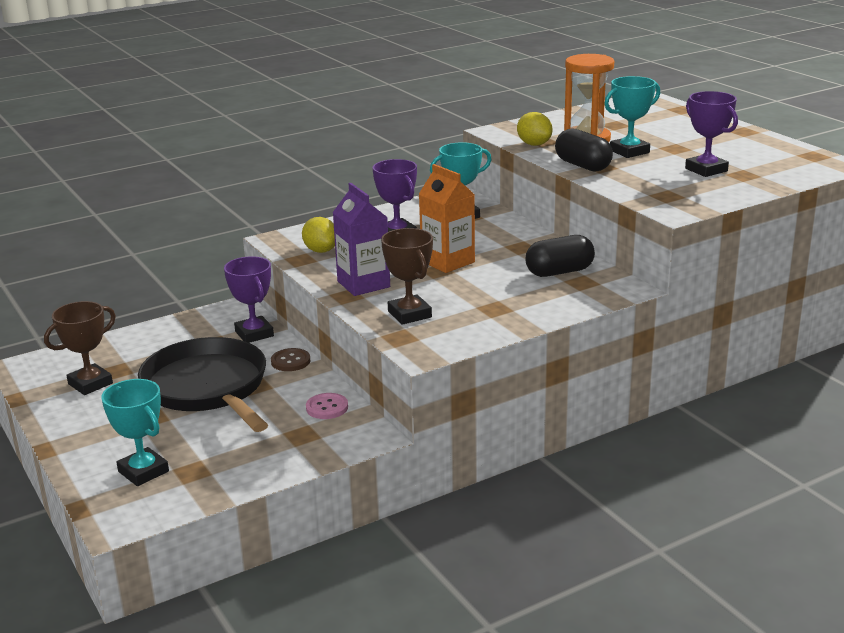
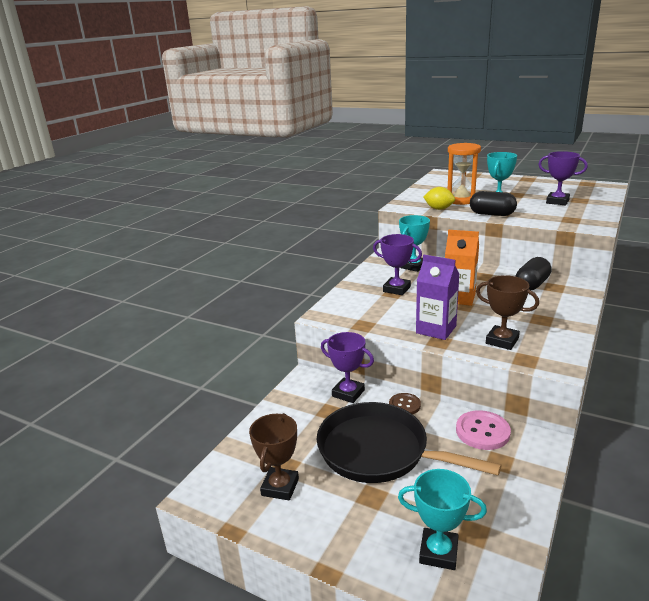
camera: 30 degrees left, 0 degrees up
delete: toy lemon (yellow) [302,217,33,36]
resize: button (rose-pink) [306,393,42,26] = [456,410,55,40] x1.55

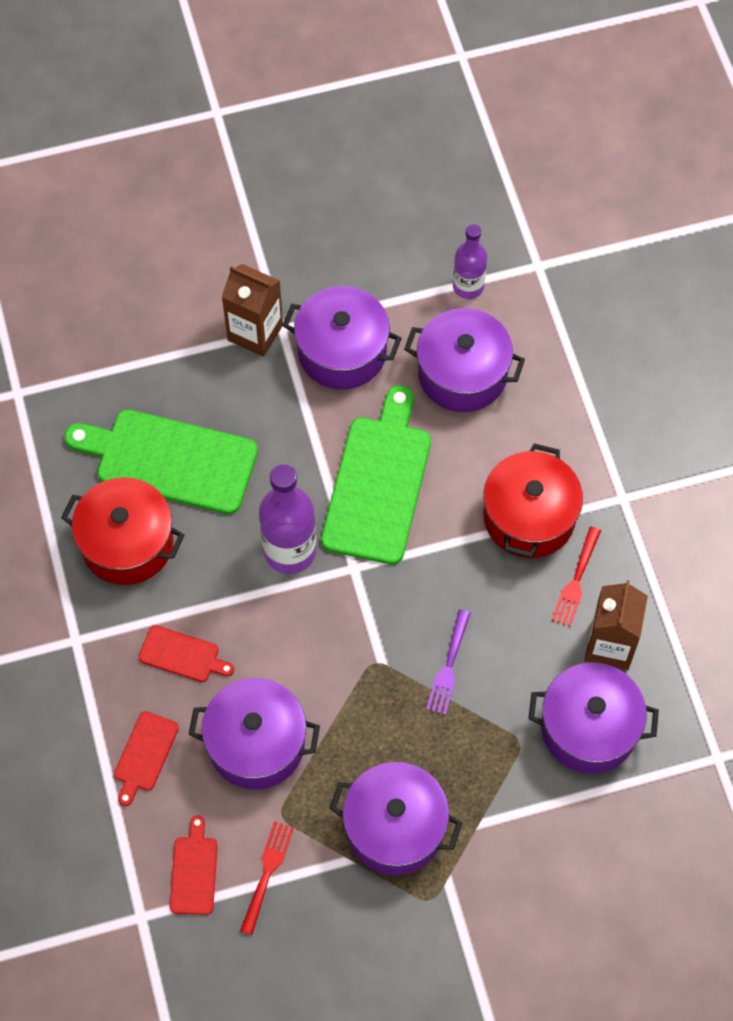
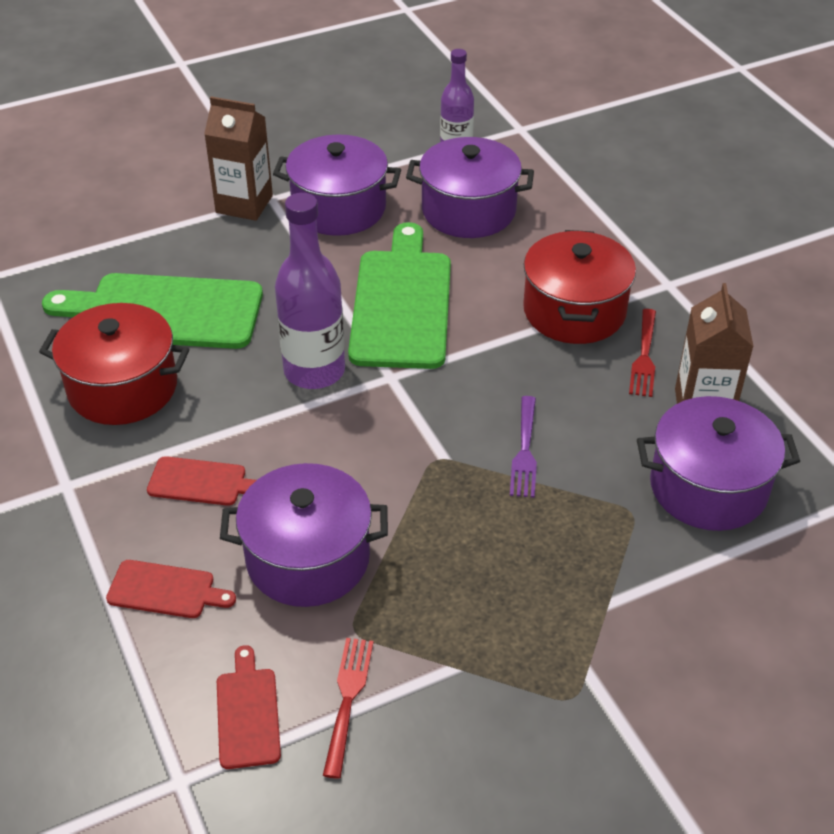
camera: 10 degrees left, 20 degrees down
delete: pot (violet) [329,762,133,113]
rotate: cutting board (red) [114,711,65,95] = [106,560,130,58] 90 degrees counterclockwise

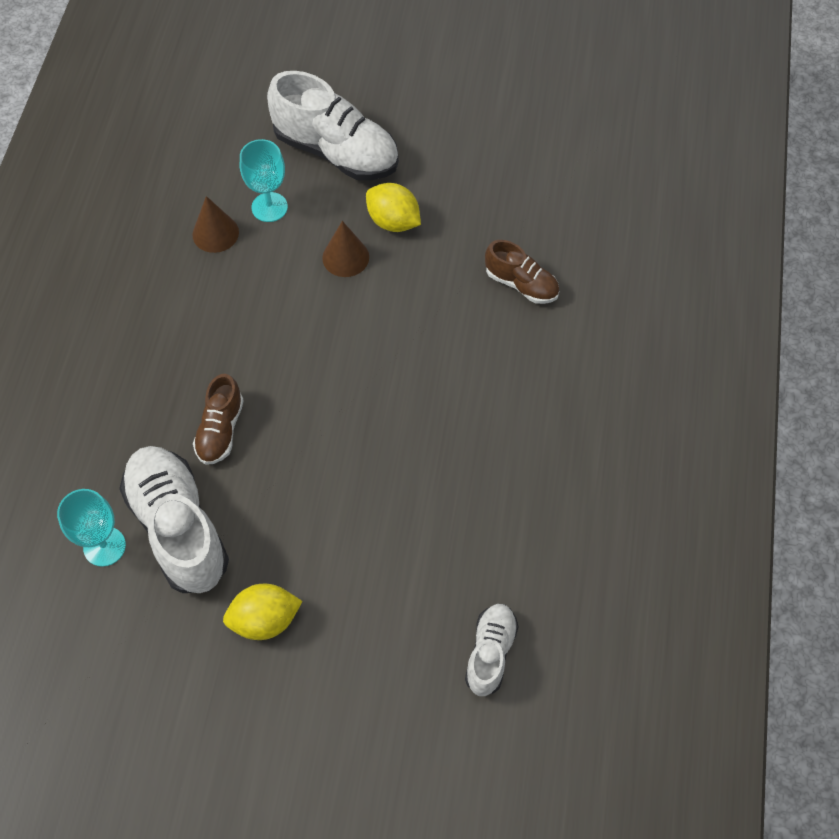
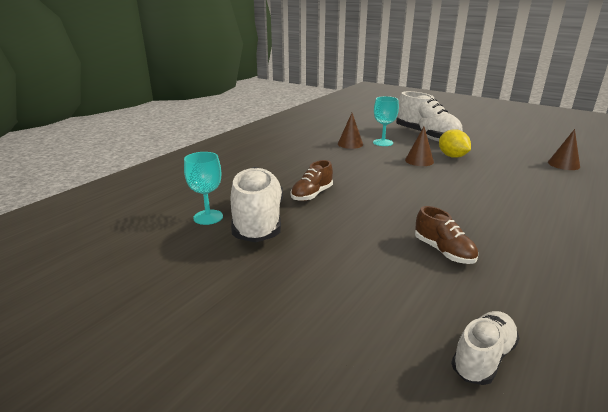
camera: 25 degrees right, 35 degrees down
delete: toy lemon (yellow) [223,584,80,56]
insert: solid cone (russet) [548,129,32,41]
move: lace-up shoe (russet) [485,240,75,64] to [415,206,63,58]

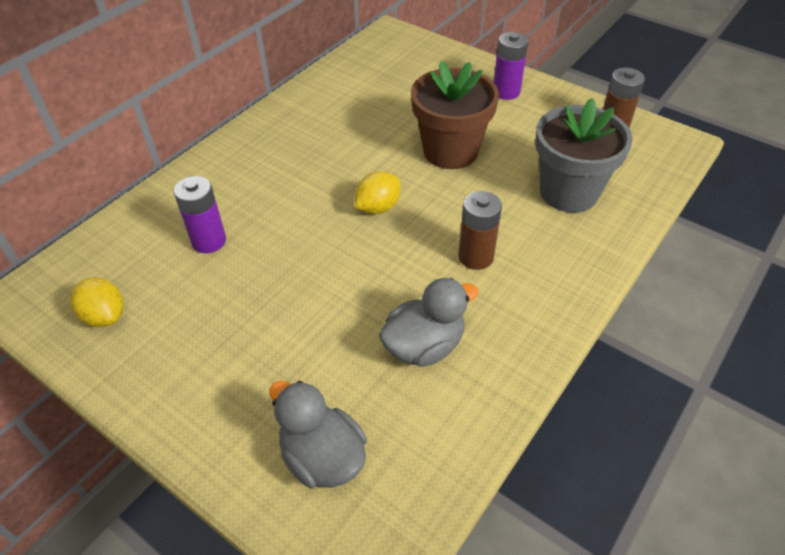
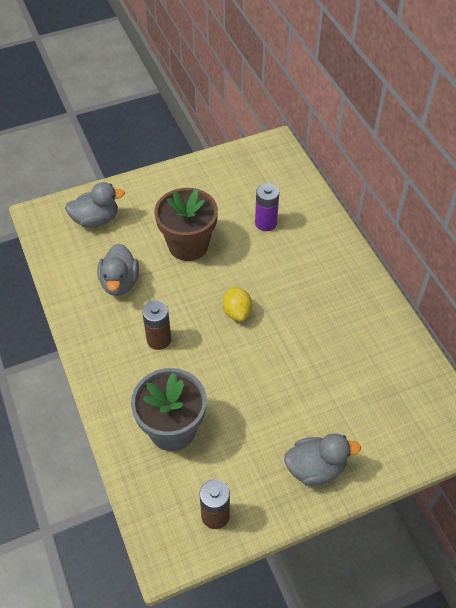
camera: 120 degrees right, 5 degrees up
delete: toy lemon (yellow) [70,278,54,49]
move: potted plant (russet) [411,61,88,108] to [154,188,64,73]
replace: AA battery (violet) [494,32,34,68] to duck (gray) [284,433,77,53]

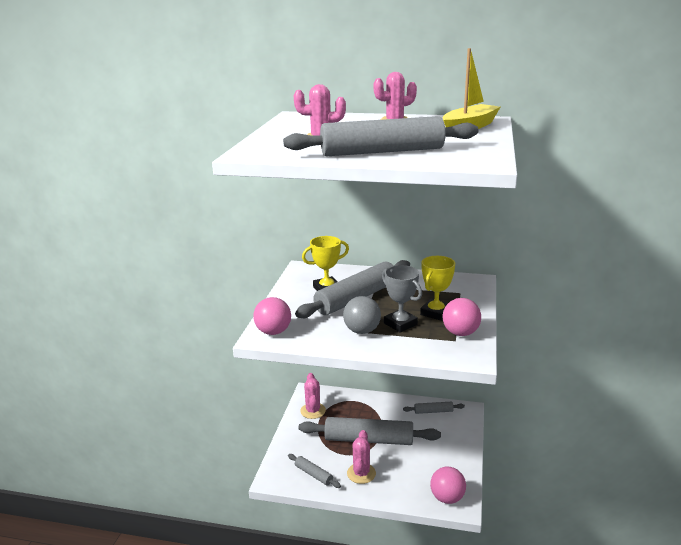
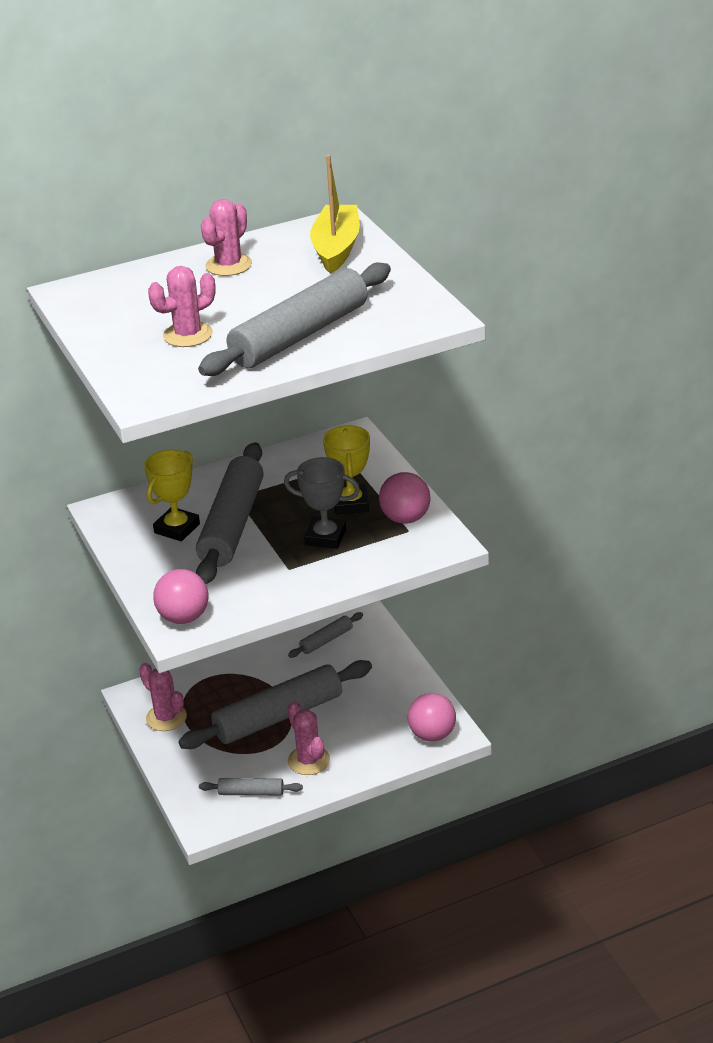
camera: 35 degrees left, 10 degrees up
delete: sphere (gray) [343,296,38,38]

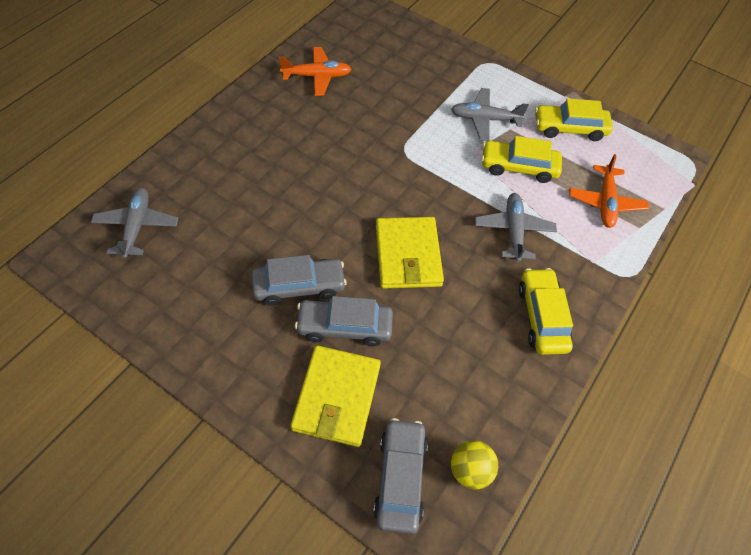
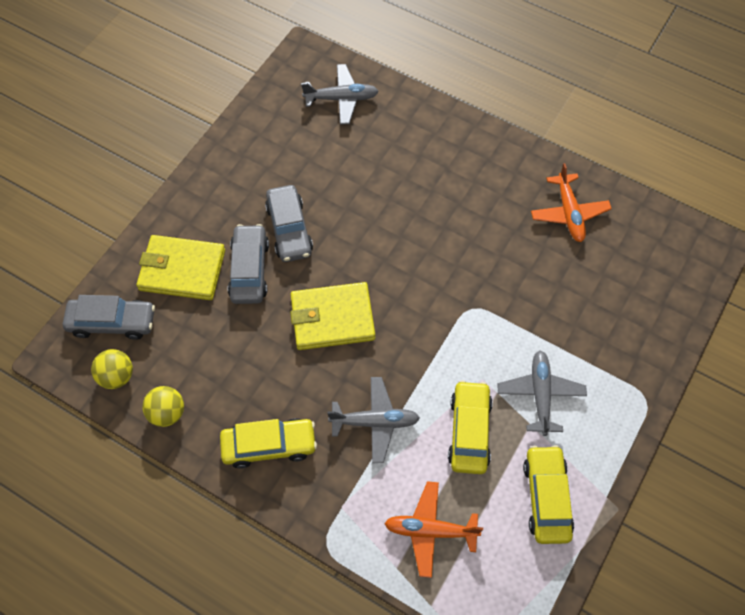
camera: 90 degrees right, 5 degrees up
insert: sphere (yellow) [142,386,42,41]

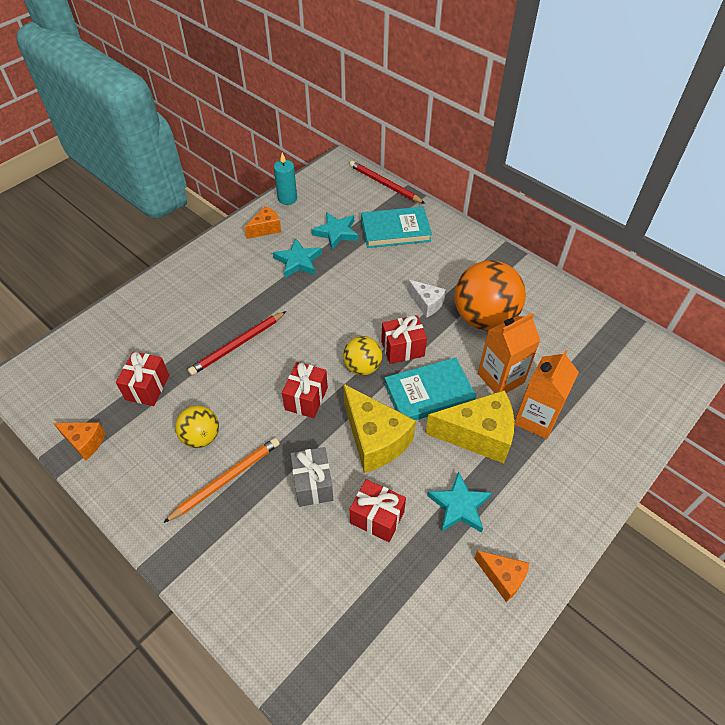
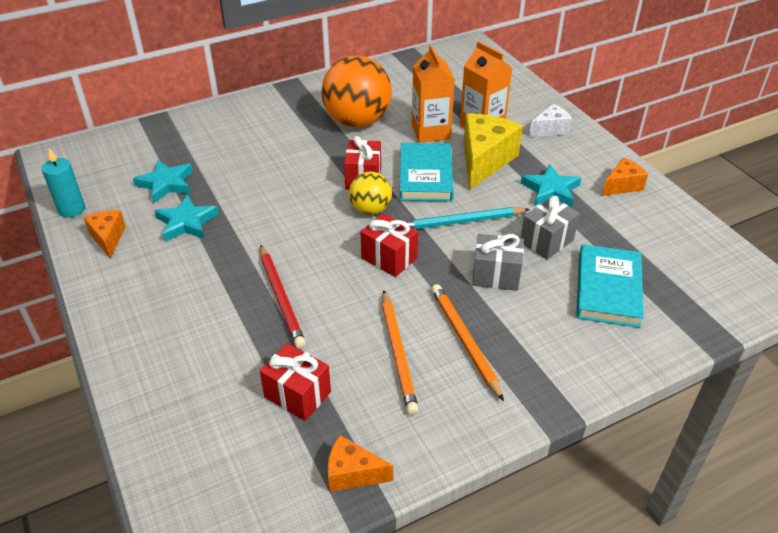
camera: 70 degrees left, 10 degrees down
delete: lead pencil (red) [349,161,76,43]
move: hardback (aqua) [361,207,71,41] to [576,244,68,84]; cheese wedge (white) [408,280,38,38] to [529,104,43,33]
replace: sphere (yellow) [175,405,44,43] to lead pencil (bright orange) [382,290,37,125]; cheese wedge (yellow) [343,384,73,89] to lead pencil (aqua) [404,207,126,22]
recolor: wrapped gift (red) [350,479,56,63] to wrapped gift (gray) [521,196,59,64]
rotate: cheese wedge (bright orange) [53,422,53,38] = [328,435,65,57] 120 degrees counterclockwise

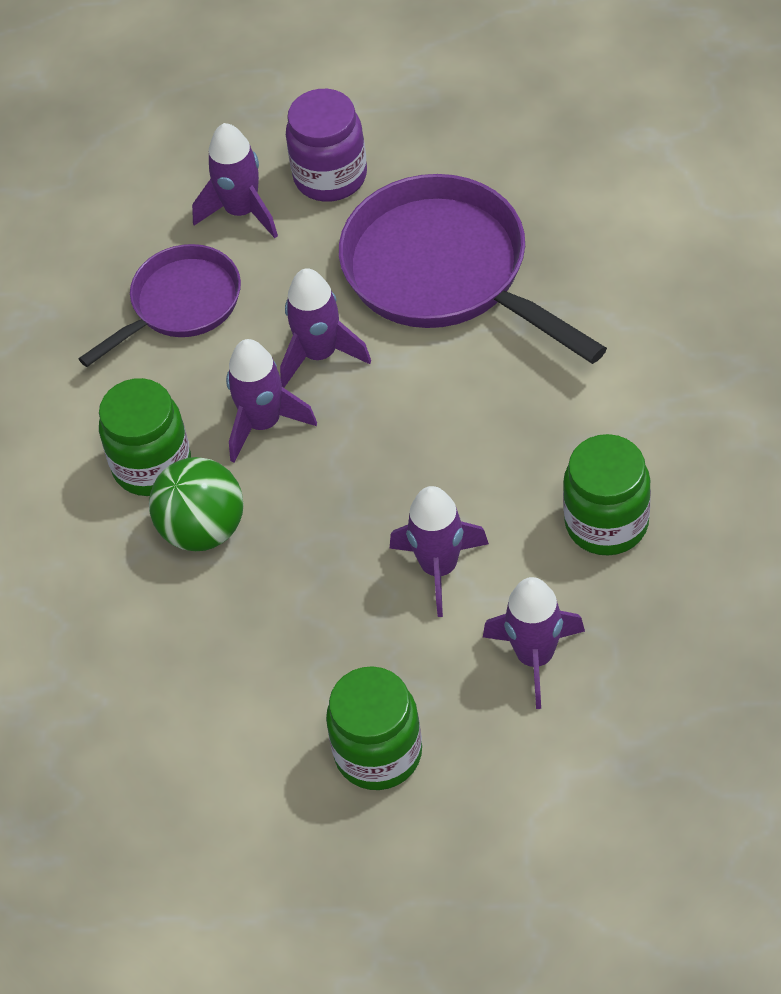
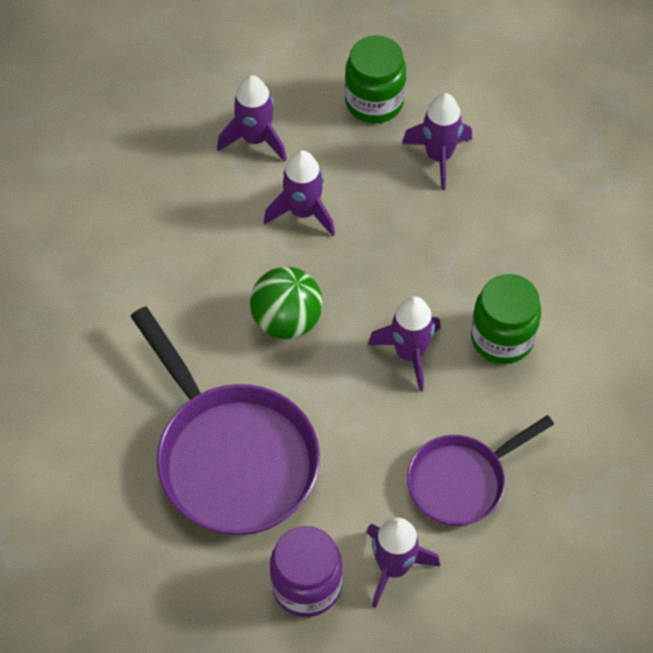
camera: 175 degrees left, 5 degrees up
delete: preserve jar (leaf-green) [563,434,88,122]
move: sphere (leaf-green) [149,457,95,94] to [250,267,73,72]; rocket (violet) [280,268,91,120] to [402,93,70,97]

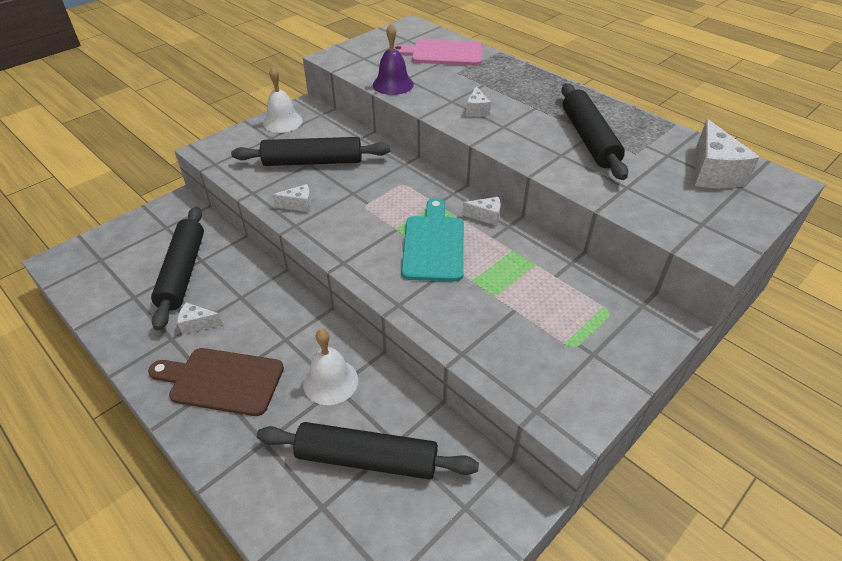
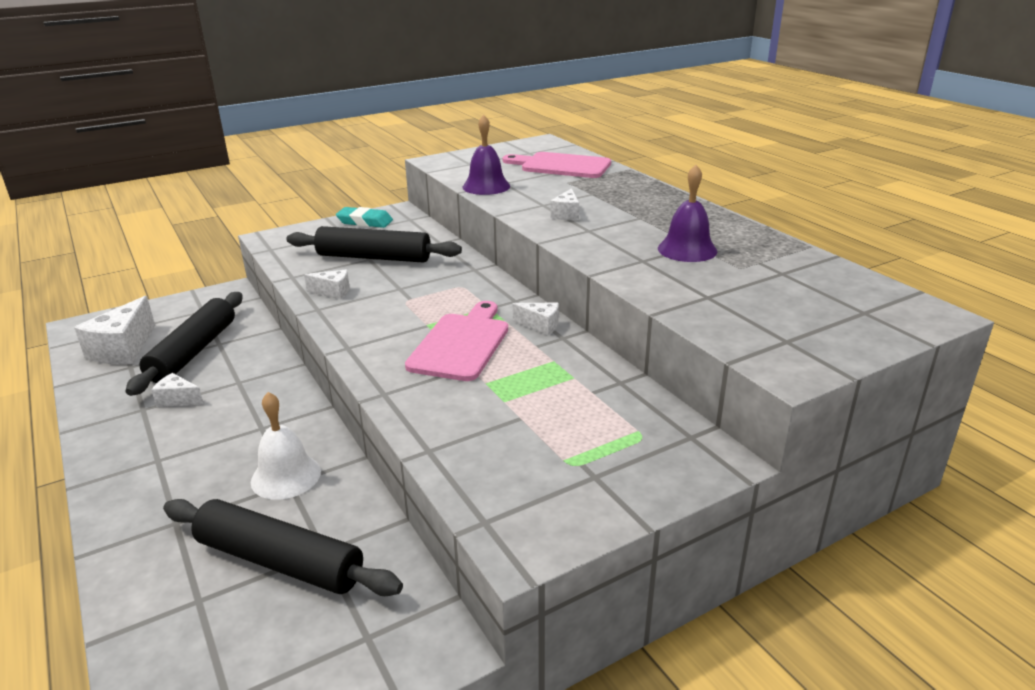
camera: 15 degrees right, 15 degrees down
delete: cutting board (russet) [148,348,136,68]
move: cheese wedge (white) [695,119,65,69] to [74,296,81,69]
replace: school bell (white) [263,67,40,66] to eraser (aqua) [336,207,57,21]; rolling pin (jet-black) [561,83,67,97] to school bell (violet) [658,165,59,97]
recolor: cutting board (aqua) [401,198,63,84] to cutting board (rose-pink) [405,301,103,80]

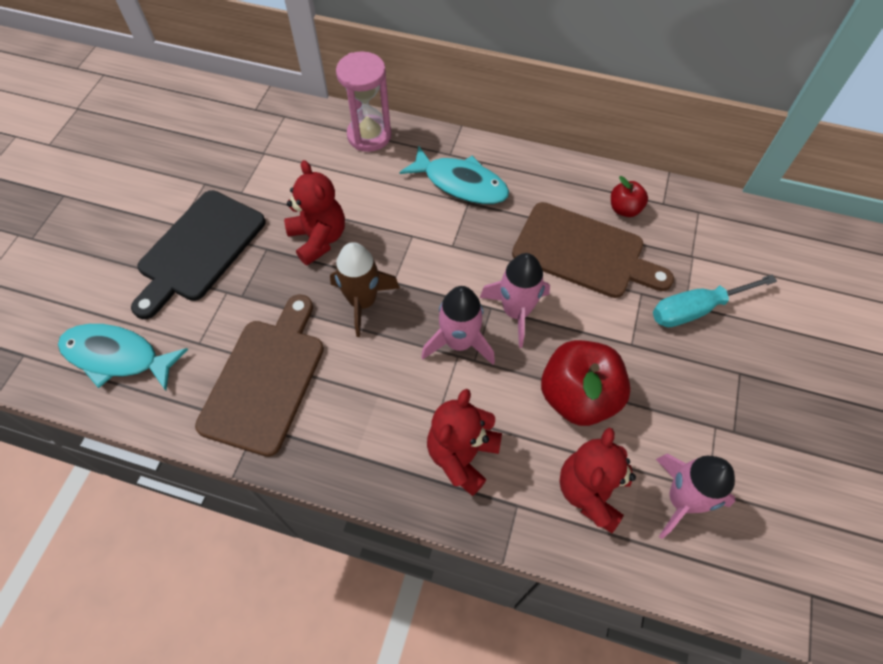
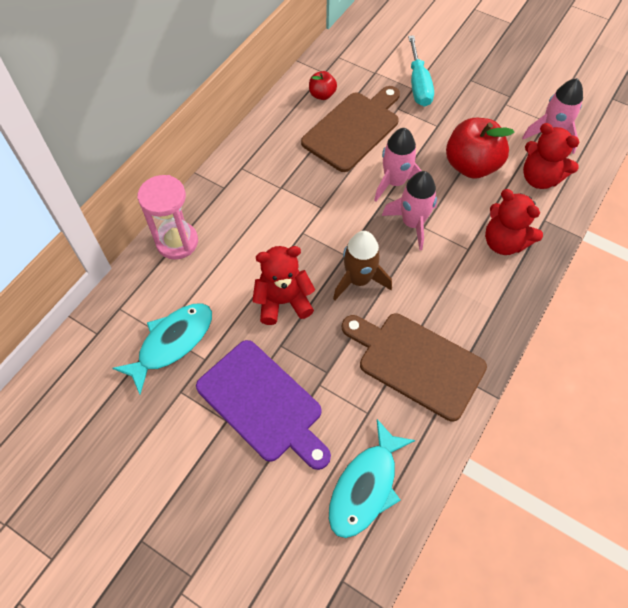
camera: 75 degrees left, 0 degrees up
move: fish (aqua) [399,146,110,58] to [113,303,99,91]
recolor: cutting board (jet-black) [131,190,135,129] to cutting board (violet) [196,340,135,130]

